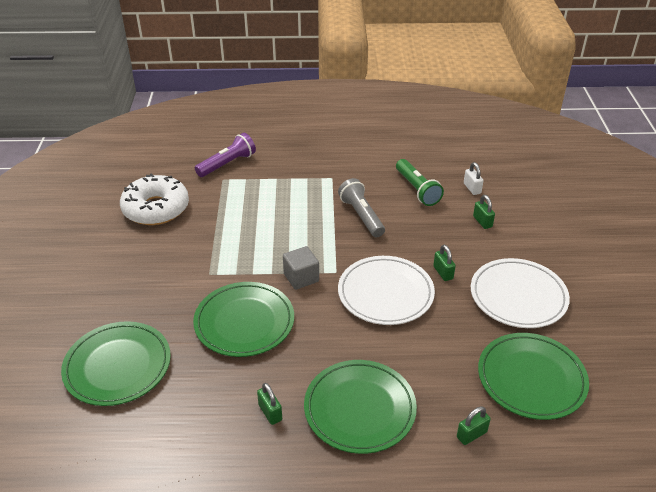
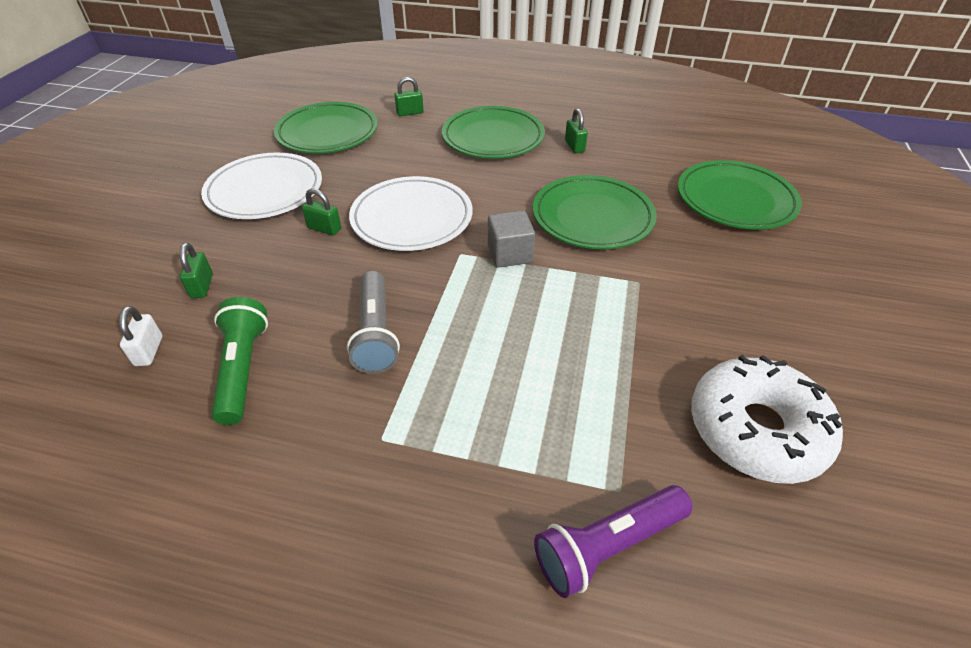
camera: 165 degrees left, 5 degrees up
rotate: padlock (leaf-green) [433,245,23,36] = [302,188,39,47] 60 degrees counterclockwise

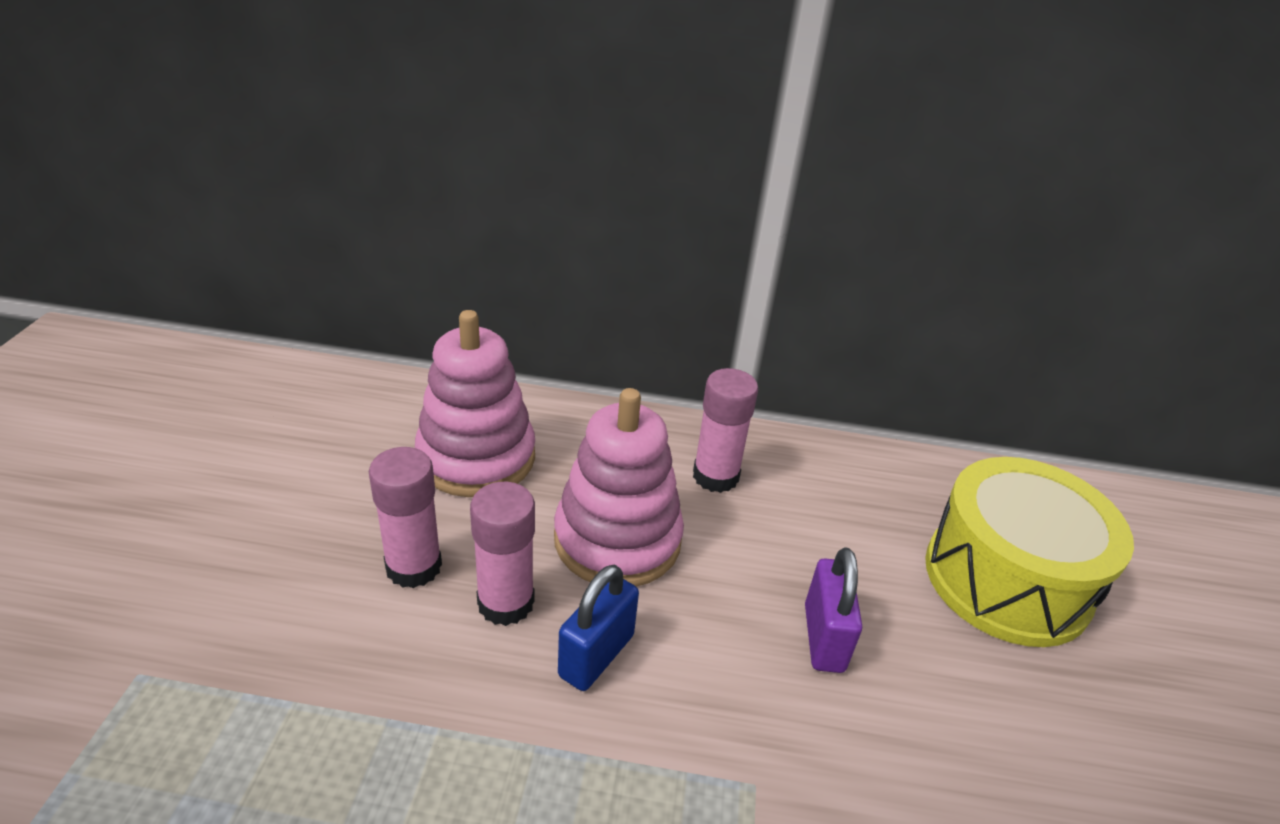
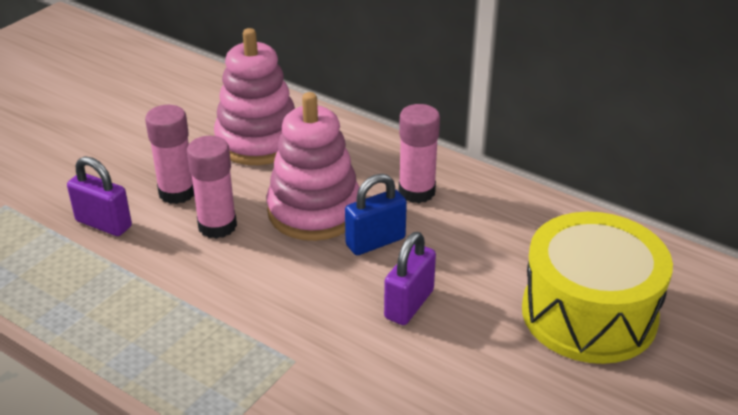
camera: 30 degrees right, 0 degrees up
insert: padlock (violet) [67,156,65,80]
move: padlock (royal blue) [558,565,81,126] to [345,174,62,81]

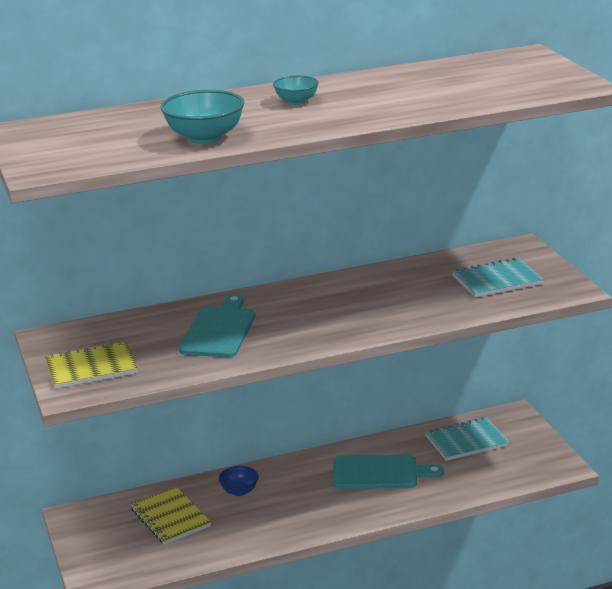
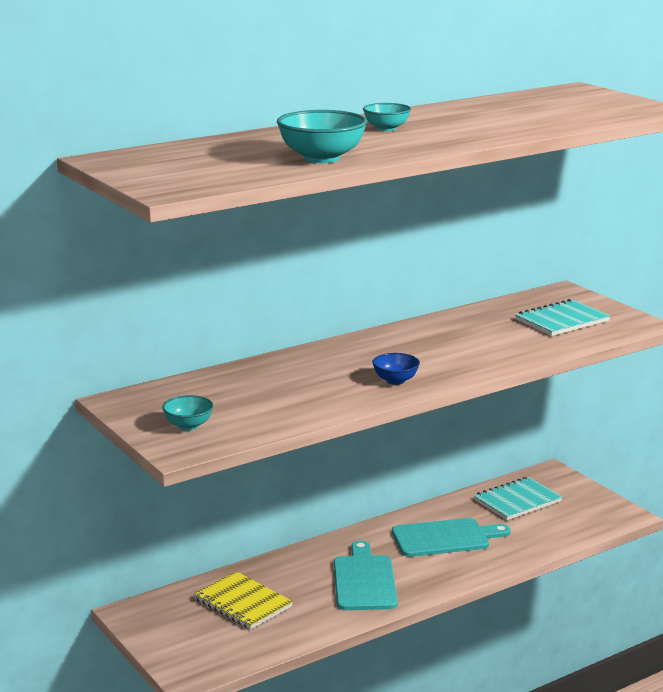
camera: 15 degrees left, 5 degrees down
move: cutting board (aqua) [179,294,76,64] to [334,541,64,69]; bowl (royal blue) [219,466,40,30] to [372,353,48,32]
replace: exercise book (yellow) [45,341,93,48] to bowl (aqua) [162,395,52,35]

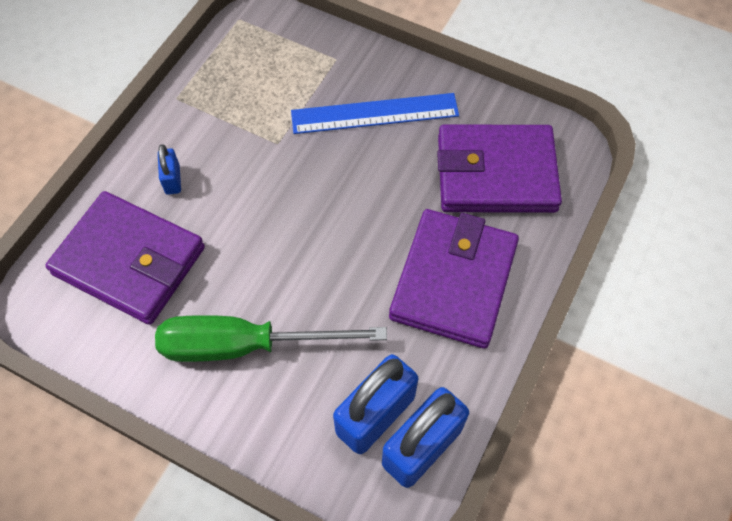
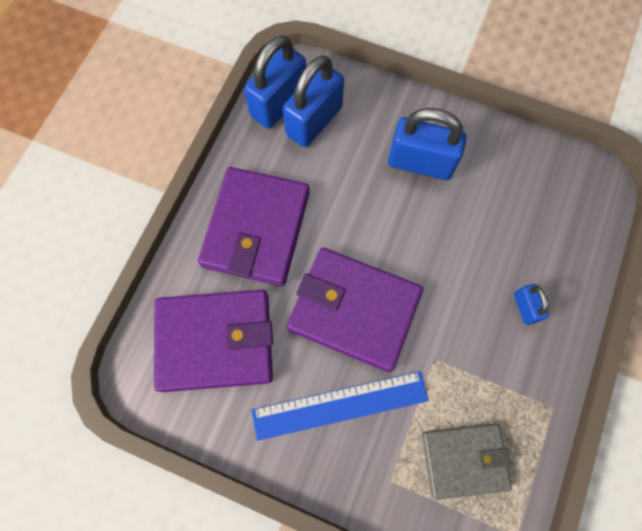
camera: 175 degrees right, 10 degrees up
insert: wallet (gray) [422,424,90,76]
move: wallet (violet) [45,191,160,134] to [287,248,136,124]
replace: screwdriver (leaf-green) [155,315,232,47] to padlock (royal blue) [388,108,79,72]

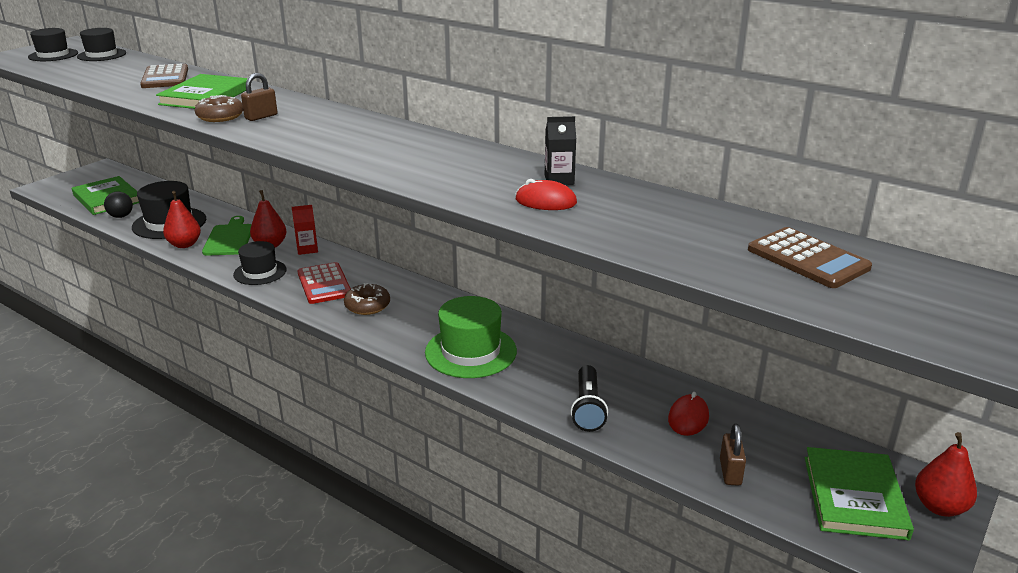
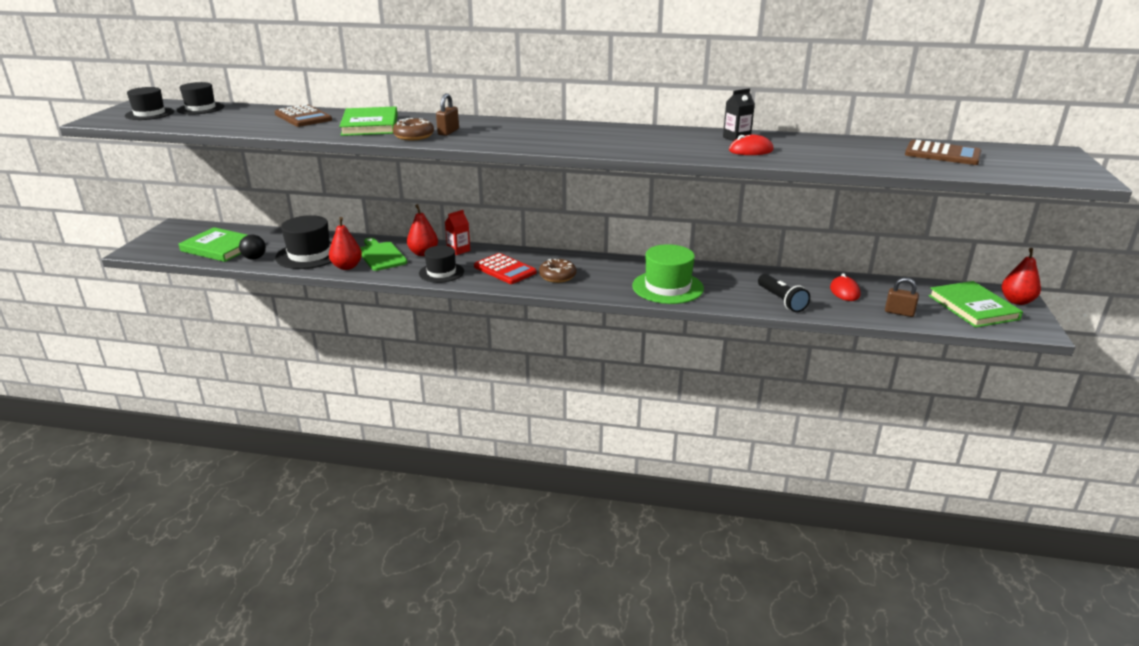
camera: 25 degrees left, 0 degrees up
rotate: padlock (russet) [720,424,26,62] = [885,278,34,39] 45 degrees counterclockwise

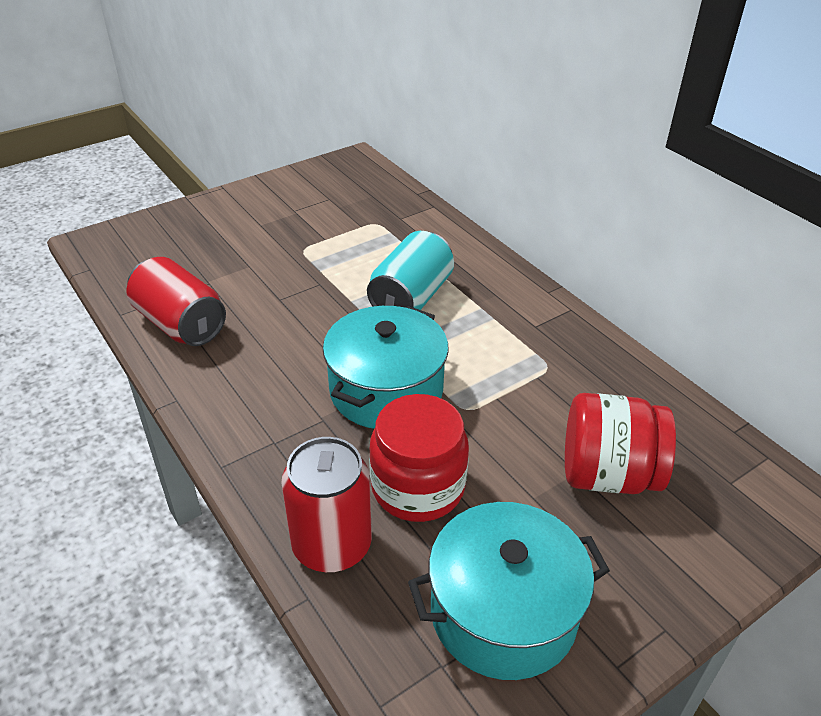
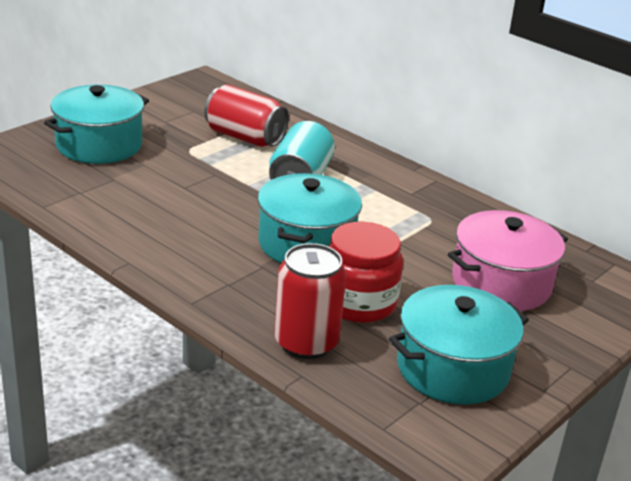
camera: 15 degrees left, 10 degrees down
insert: pot (aqua) [44,85,105,79]
move: can (red) [127,257,99,89] to [204,84,85,63]
replace: preserve jar (red) [565,393,111,101] to pot (rose-pink) [448,210,120,101]

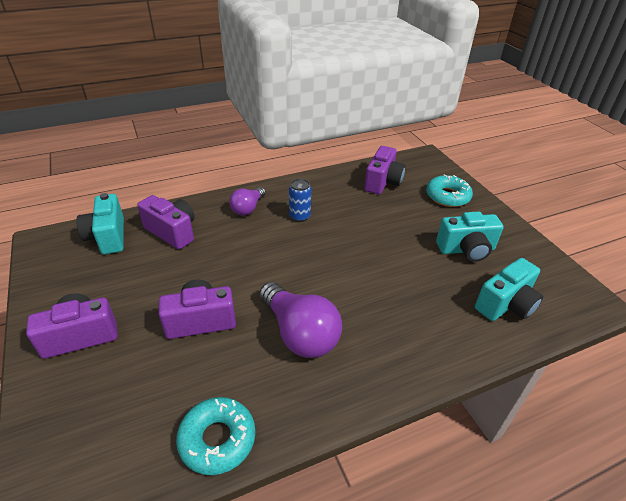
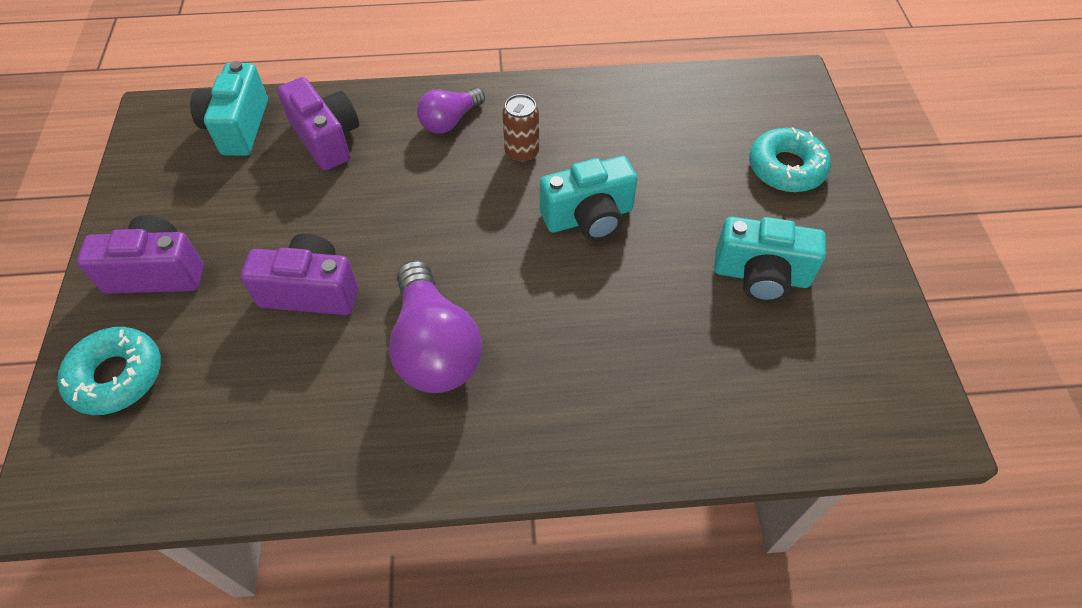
camera: 20 degrees right, 15 degrees up
delete: photo camera (violet) [364,146,41,48]
move: donut (aqua) [176,397,79,78] to [57,327,104,88]; photo camera (aqua) [475,258,68,63] to [540,156,98,84]
recolor: can (royal blue) [289,179,22,43] to can (russet) [502,94,37,69]

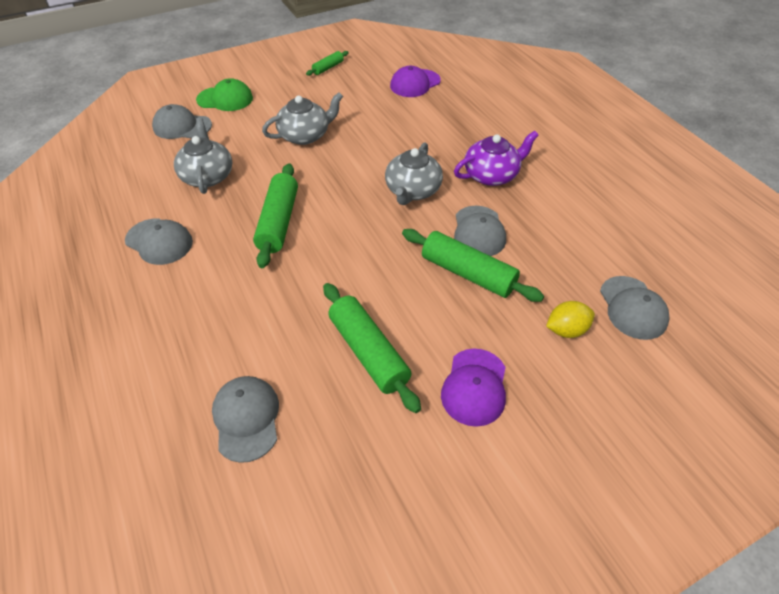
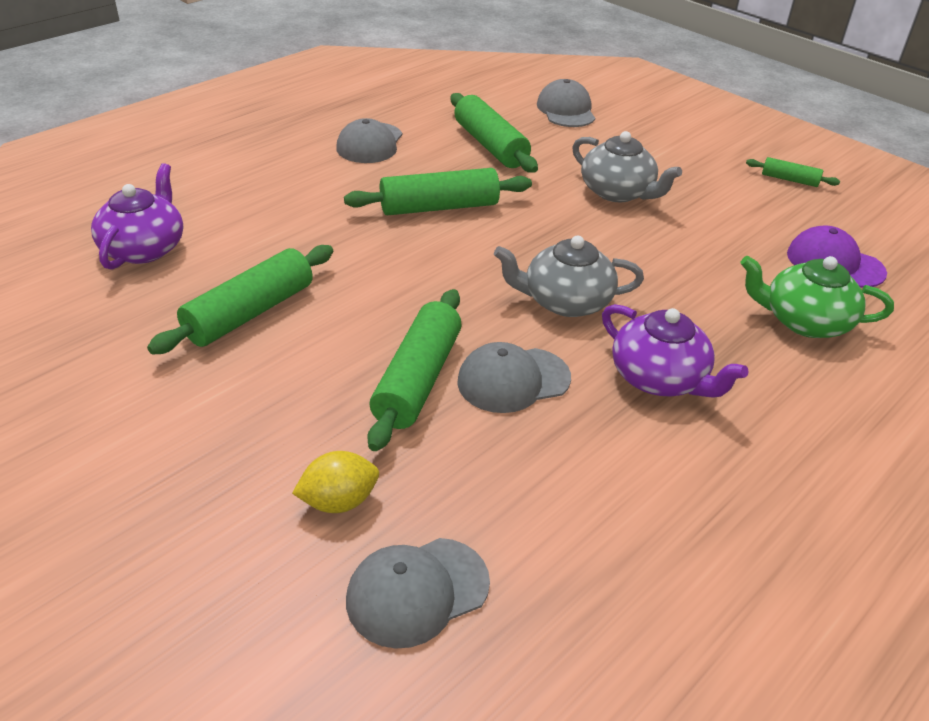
camera: 70 degrees right, 10 degrees down
delete: baseball cap (leaf-green) [196,78,57,33]; baseball cap (violet) [441,348,65,79]
insert: tea pot (leaf-green) [740,256,154,82]
replace: tea pot (gray) [174,118,58,76] to rolling pin (leaf-green) [451,93,87,80]; baseball cap (gray) [212,376,67,87] to tea pot (violet) [91,163,92,107]
rotate: toy lemon (yellow) [546,301,49,37] = [292,451,87,62] 75 degrees counterclockwise

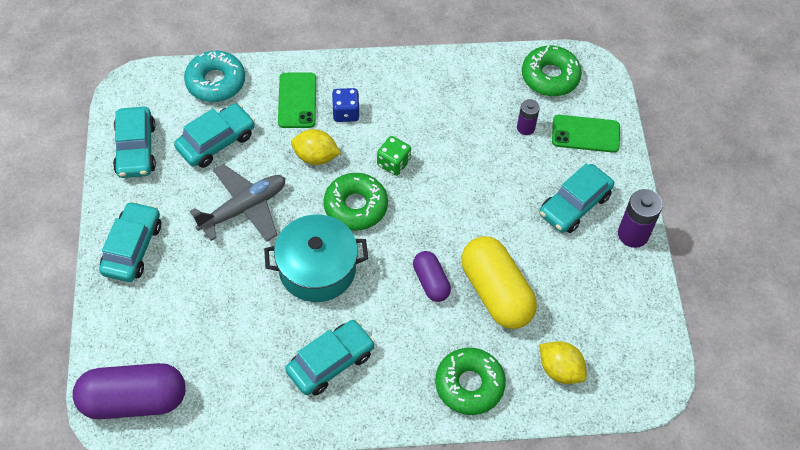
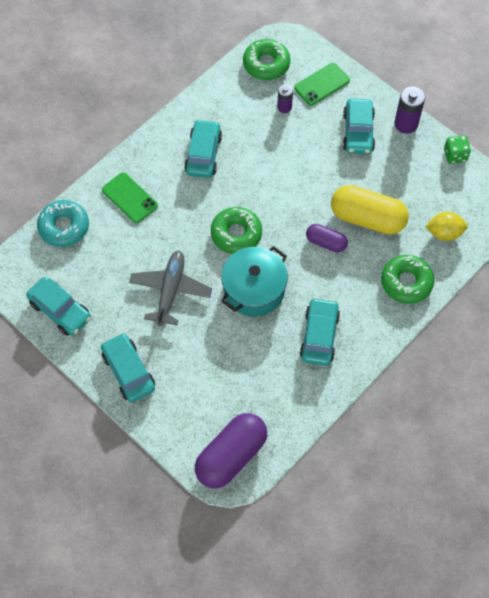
camera: 40 degrees left, 5 degrees up
delete: toy lemon (yellow) [291,129,50,36]; die (royal blue) [332,88,28,34]
move: automobile (aqua) [174,103,81,65] to [184,119,38,59]; die (leaf-green) [377,136,34,40] to [444,135,27,29]

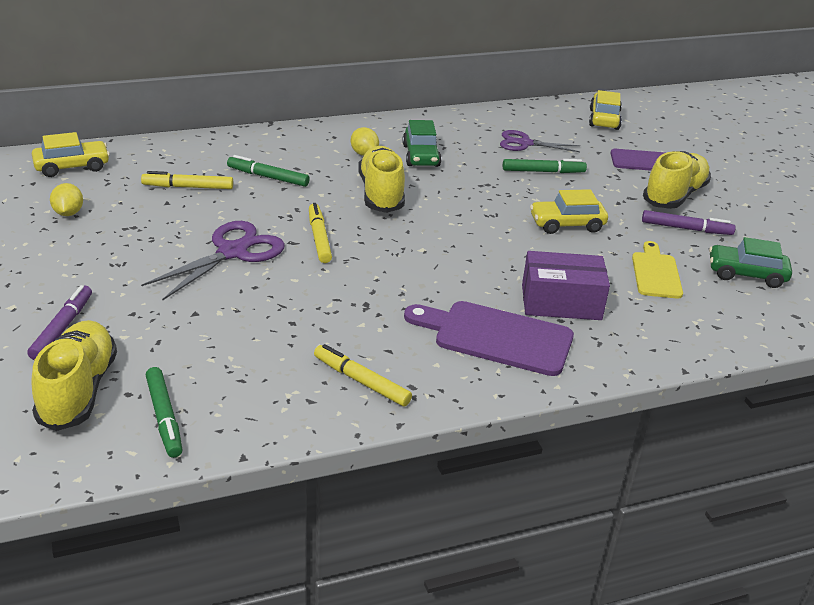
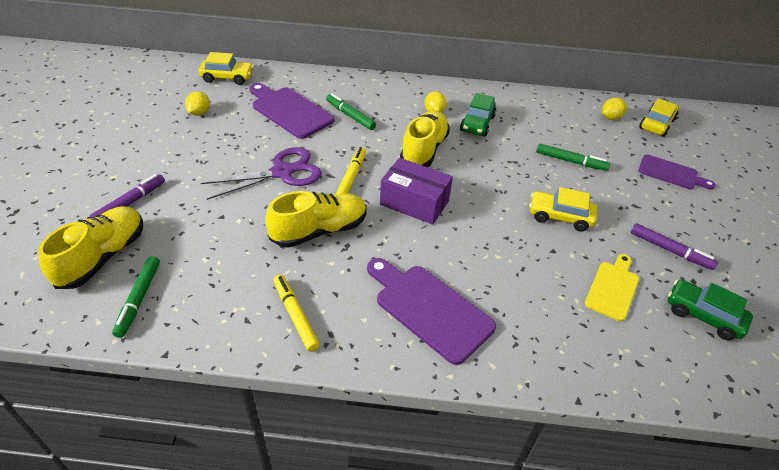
camera: 25 degrees right, 10 degrees up
delete: pair of scissors (violet) [500,130,80,22]
insert: toy lemon (yellow) [602,98,25,22]
move: package (violet) [522,251,88,69] to [380,158,73,67]; lace-up shoe (yellow) [643,151,68,58] to [265,191,102,57]
replace: marker pen (yellow) [141,171,92,18] to cutting board (violet) [249,83,86,56]

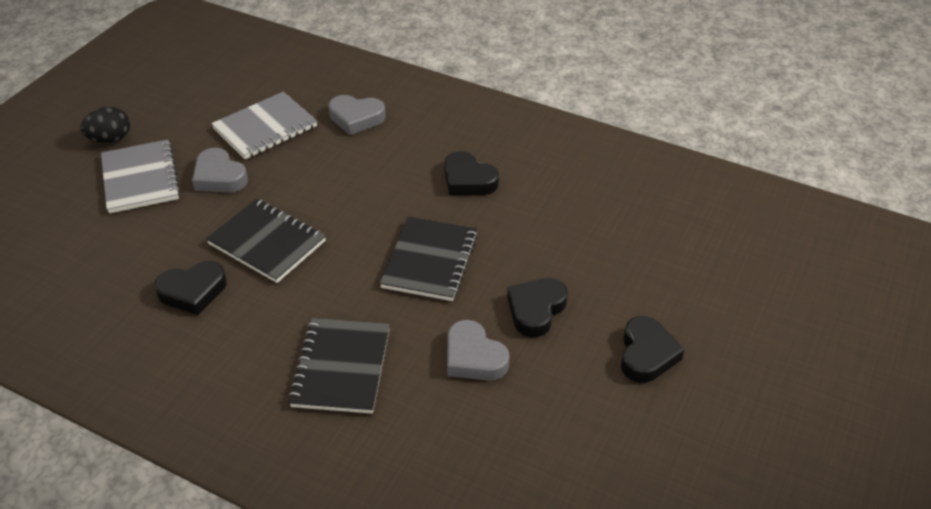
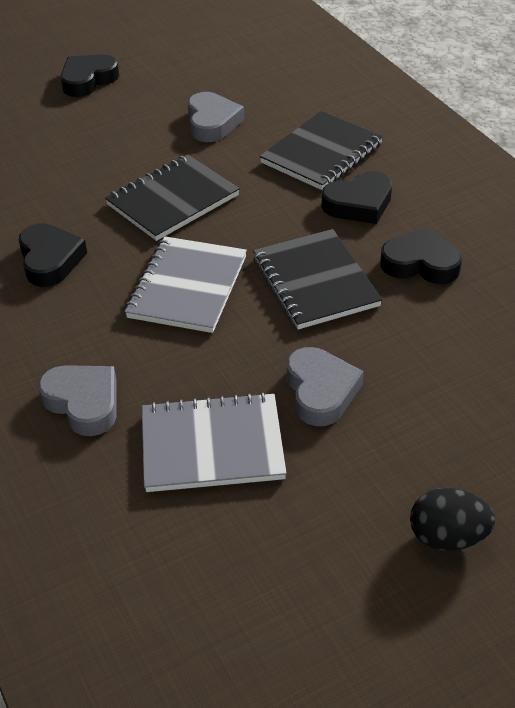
camera: 145 degrees left, 0 degrees up
move: exercise book (gray) [101,140,80,73] to [125,236,122,97]; heart shape (jet-black) [507,278,61,59] to [321,171,71,53]

